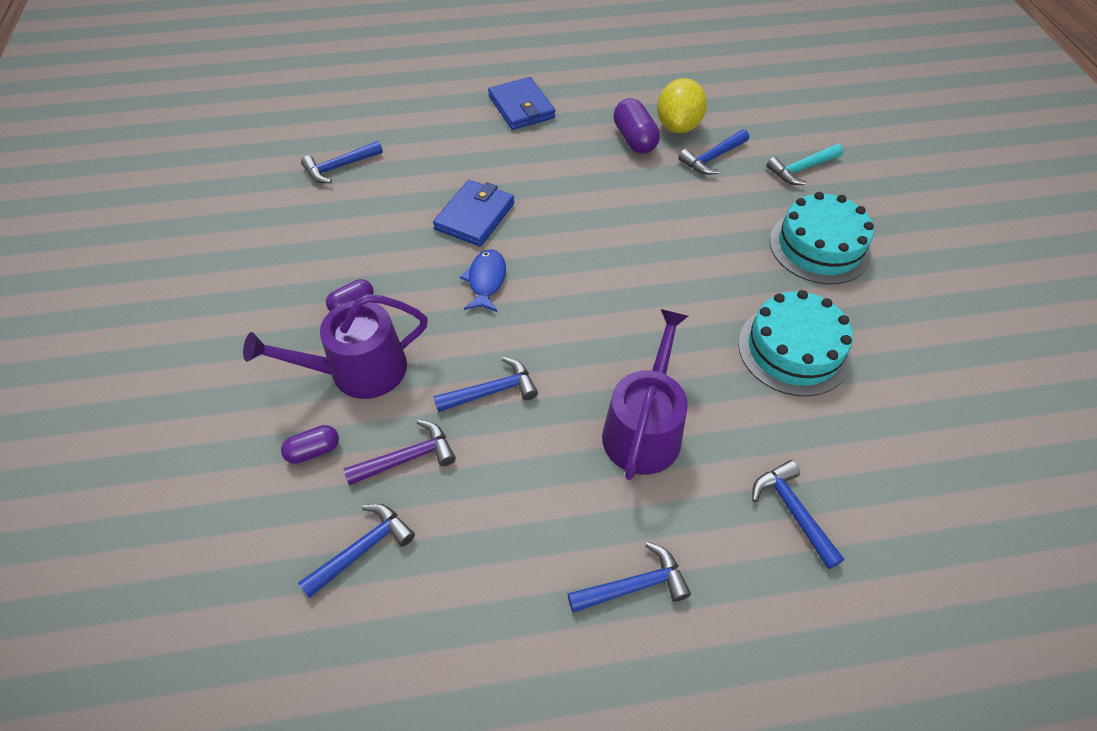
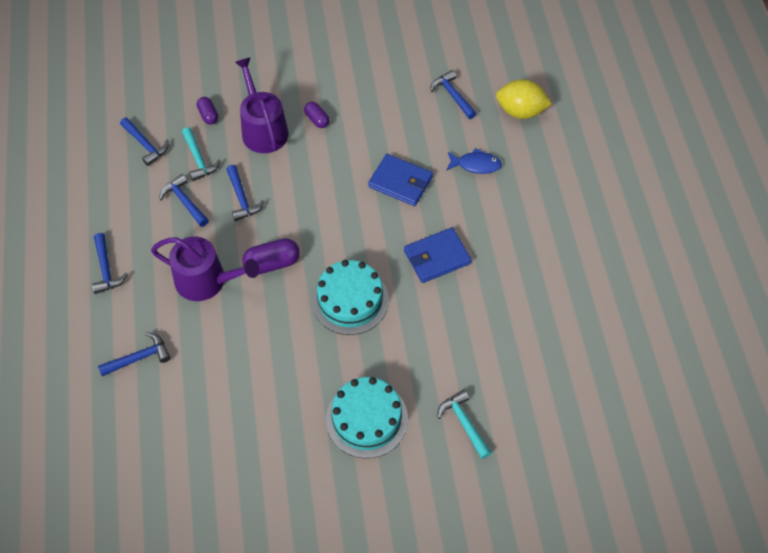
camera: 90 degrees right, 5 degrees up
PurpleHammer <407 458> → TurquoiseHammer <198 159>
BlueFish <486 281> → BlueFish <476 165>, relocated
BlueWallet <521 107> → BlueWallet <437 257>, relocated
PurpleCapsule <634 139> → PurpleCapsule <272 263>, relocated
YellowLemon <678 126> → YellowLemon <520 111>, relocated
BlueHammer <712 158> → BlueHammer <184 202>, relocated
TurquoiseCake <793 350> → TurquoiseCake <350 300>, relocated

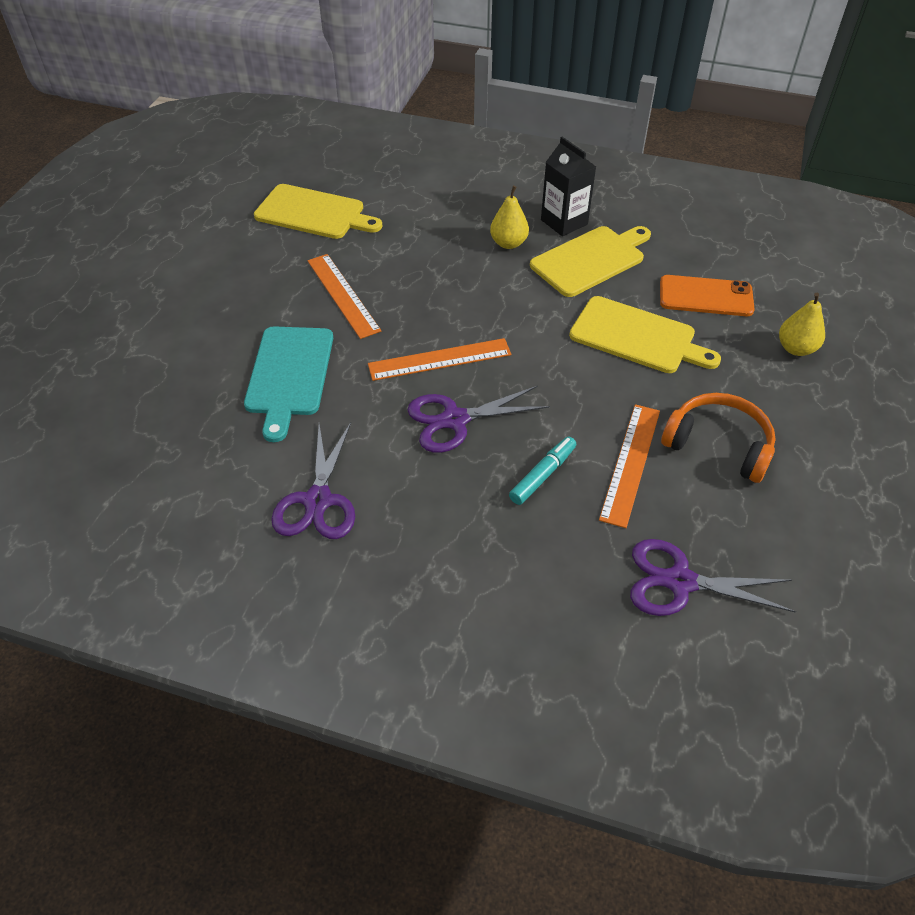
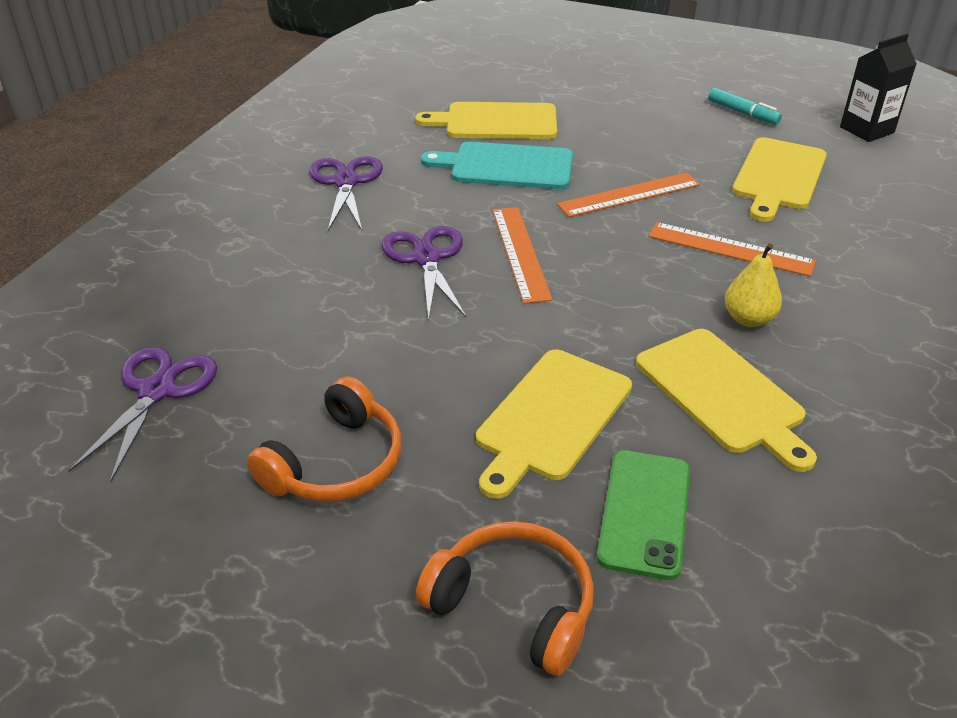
camera: 95 degrees right, 10 degrees down
PurpleScissors <318 500> → PurpleScissors <346 182>, 75 degrees clockwise
TurquoiseMarker <542 475> → TurquoiseMarker <742 113>, relocated
BlackCarton <564 222> → BlackCarton <866 130>, relocated
OrangeRuler <630 463> → OrangeRuler <730 249>, relocated
OrangePhone <705 296> → GreenPhone <644 513>
YellowPear <796 348> → OrangeHeadphones <514 605>
- → YellowCuttingBoard <496 122>

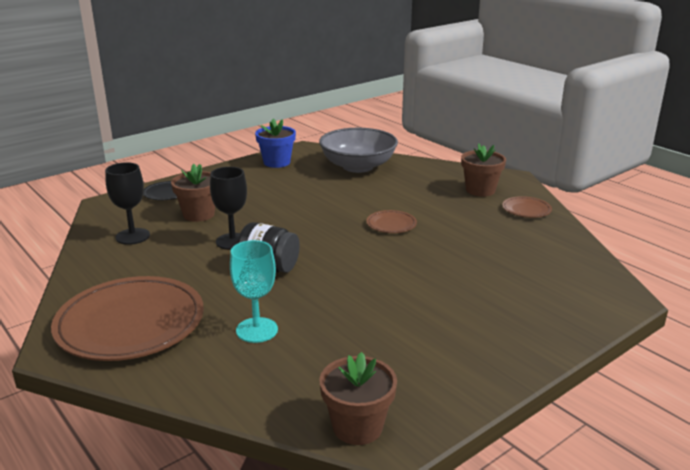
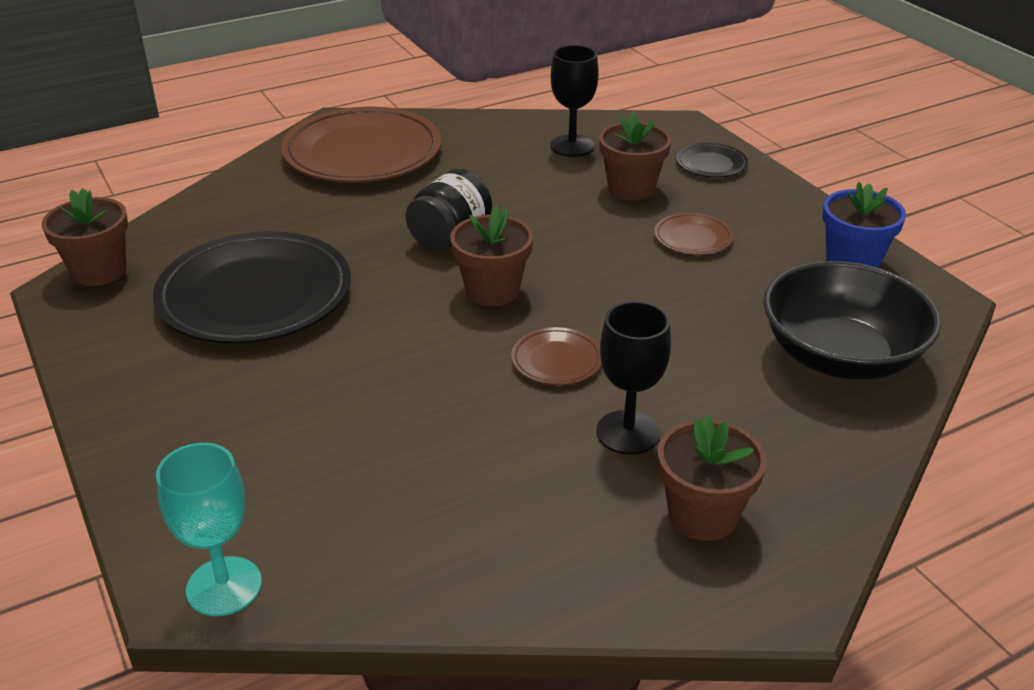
camera: 100 degrees right, 10 degrees up
BlackGoblet <232 241> → BlackGoblet <628 432>, relocated
TurquoiseGoblet <257 330> → TurquoiseGoblet <224 586>, relocated
GreyBowl <358 166> → BlackBowl <840 356>
BrownPlate <526 210> → BrownPlate <693 238>, relocated
- → BlackPlate <255 295>
- → BrownFlowerPot <492 290>

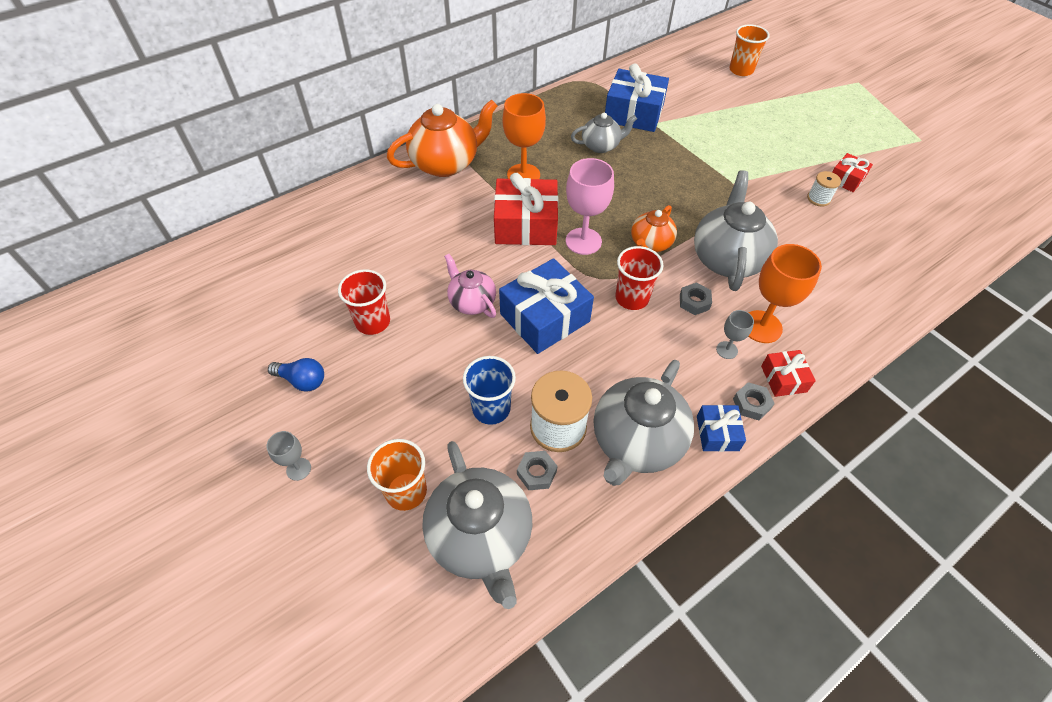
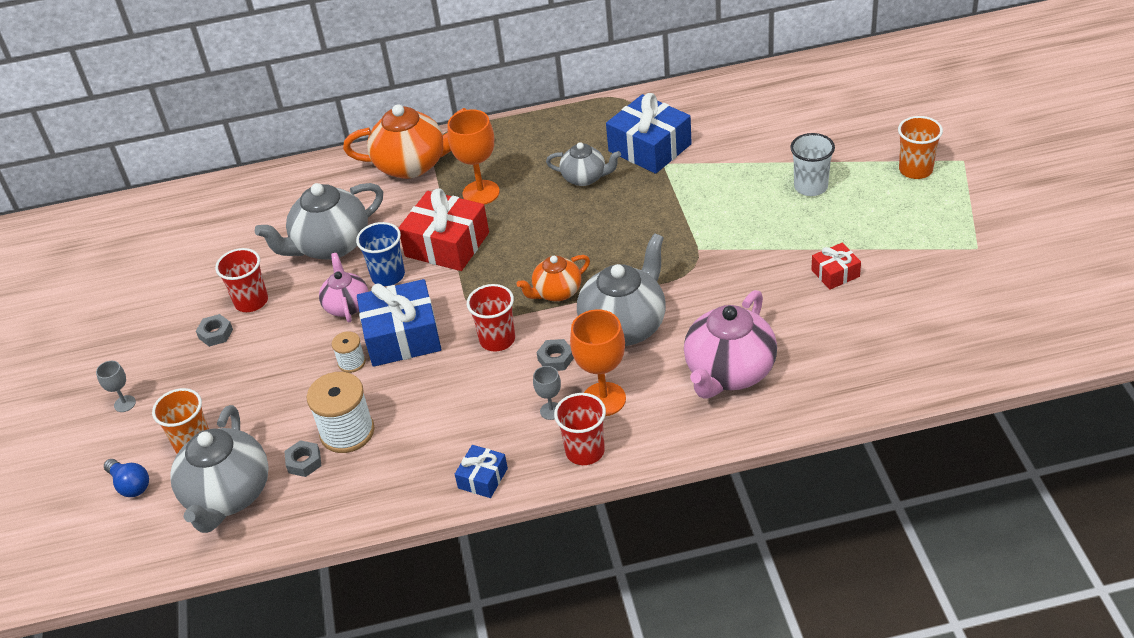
camera: 30 degrees right, 10 degrees down
BlueLightBulb <302 380> → BlueLightBulb <130 485>, relocated
BlueCup <491 408> → BlueCup <388 275>, relocated
PinkGoblet <583 241> → -
GreyTeapot <636 442> → GreyTeapot <331 245>, relocated
OrangeCup <741 70> → OrangeCup <915 170>, relocated
GreyNut <751 404> → GreyNut <216 334>, relocated
RedGift <783 379> → RedCup <585 451>
WhiteSpool <818 199> → WhiteSpool <352 362>, relocated
- → PinkTeapot <729 372>
- → WhiteCup <810 187>

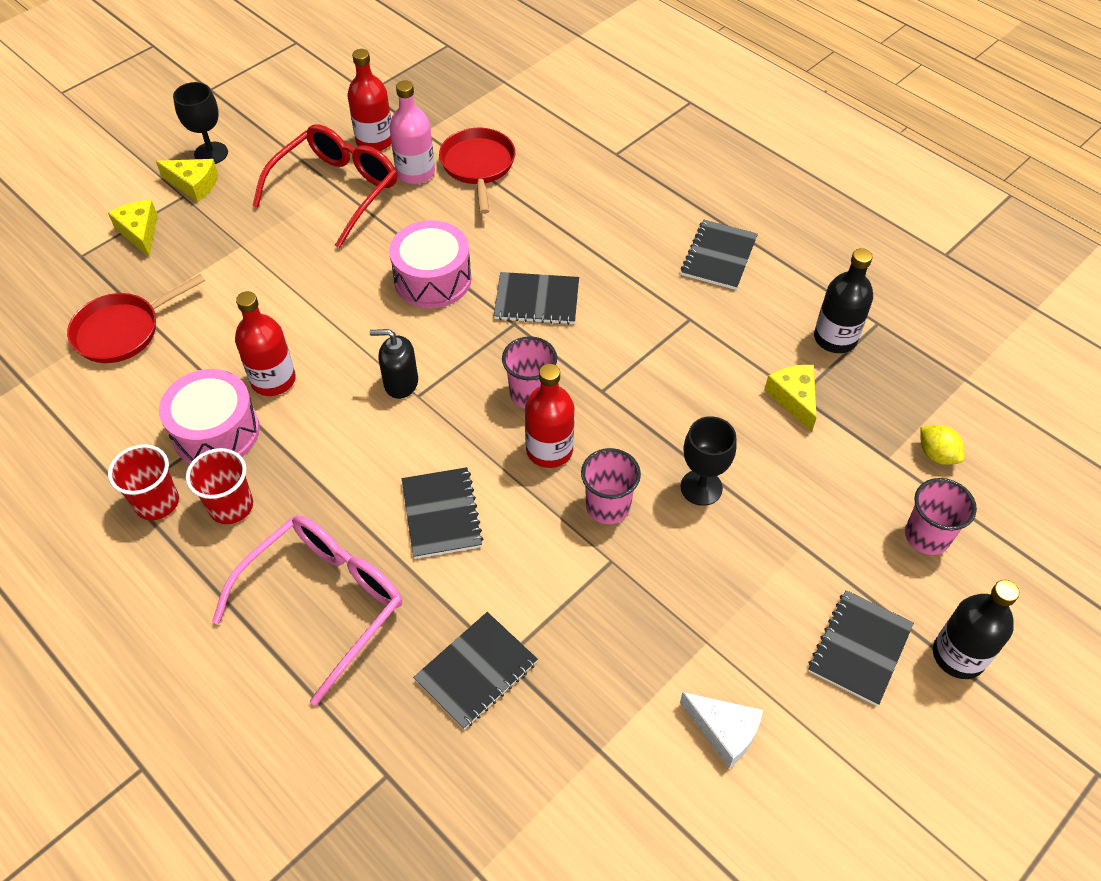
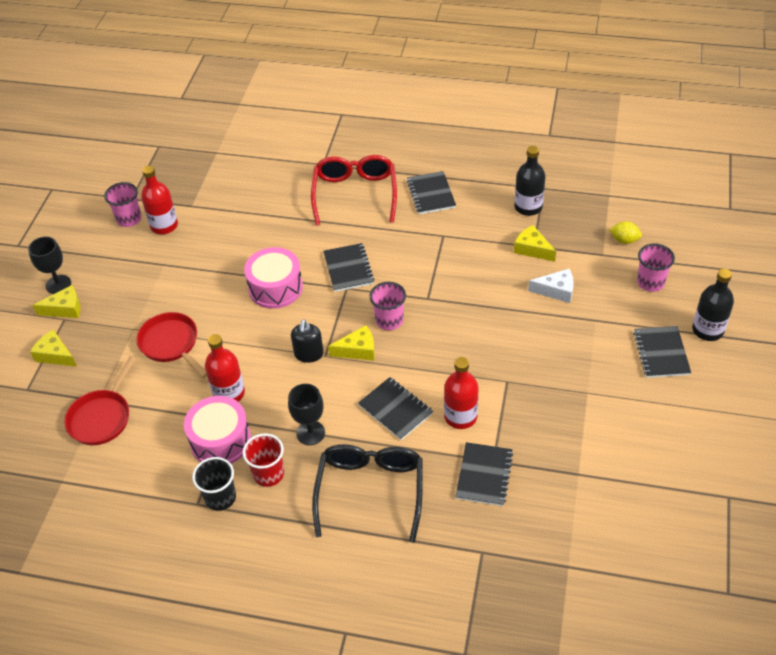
camera: 30 degrees left, 5 degrees down
RedCup <157 502> → BlackCup <220 498>
PinkGlasses <324 602> → BlackGlasses <370 490>
RedGlasses <336 190> → RedGlasses <355 194>, relocated
BlackSoapDispenser <401 383> → BlackSoapDispenser <309 354>, 60 degrees counterclockwise
PinkBottle <415 172> → -
RedPan <478 166> → RedPan <171 344>, relocated
BlackNotebook <537 300> → BlackNotebook <348 268>, 75 degrees counterclockwise
RedBottle <549 450> → RedBottle <460 416>, relocated
PinkCup <608 506> → PinkCup <129 219>, relocated
WhiteCheese <724 731> → WhiteCheese <556 291>, relocated
BlackGoblet <701 487> → BlackGoblet <310 433>, relocated
- → YellowCheese <358 350>

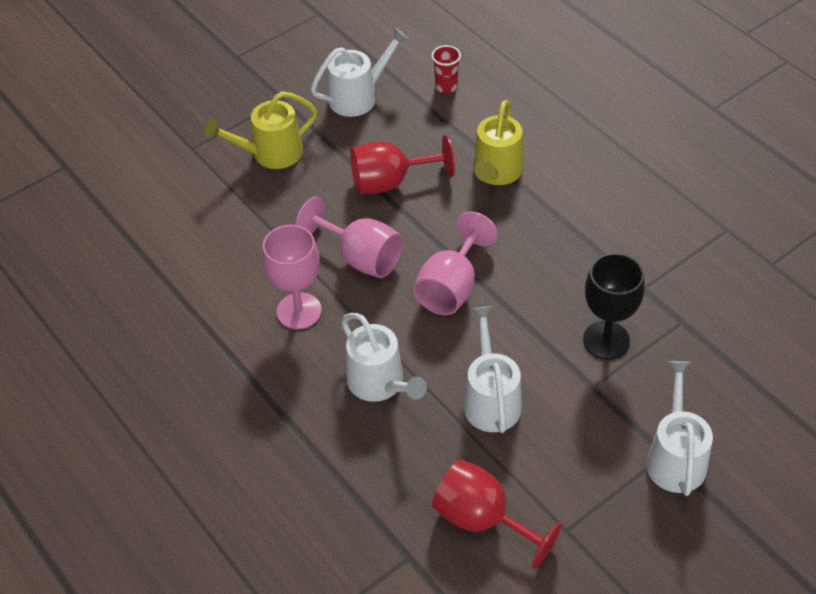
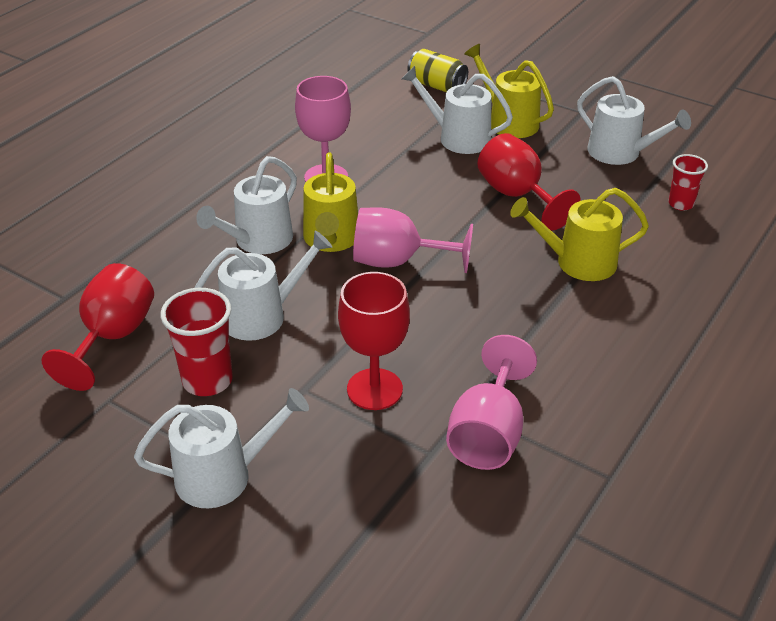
camera: 70 degrees right, 10 degrees down
PinkGoblet <361 257> → PinkGoblet <488 434>, relocated
BlackGoblet <606 340> → RedGoblet <374 389>
- → RedCup <207 380>
- → YellowWateringCan <331 239>
- → WhiteWateringCan <458 138>
- → YellowCan <437 86>

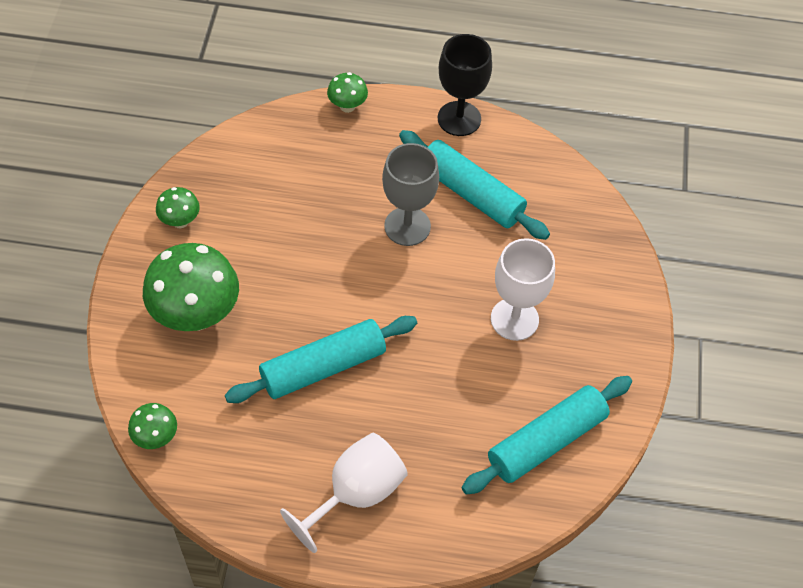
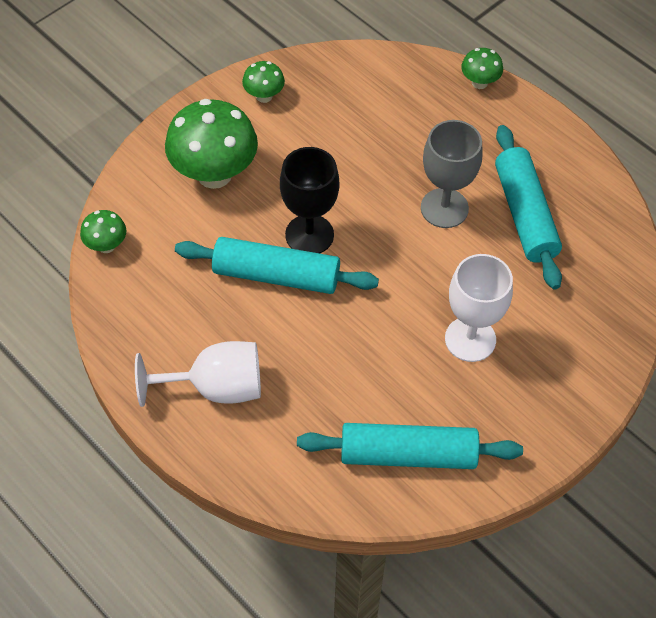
camera: 40 degrees right, 0 degrees up
BlackGoblet <459 119> → BlackGoblet <309 235>, relocated

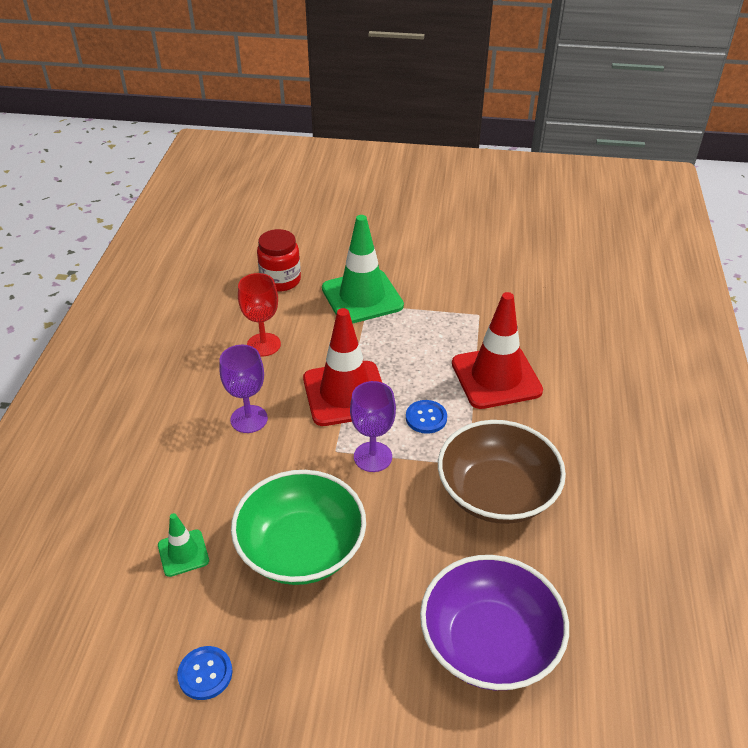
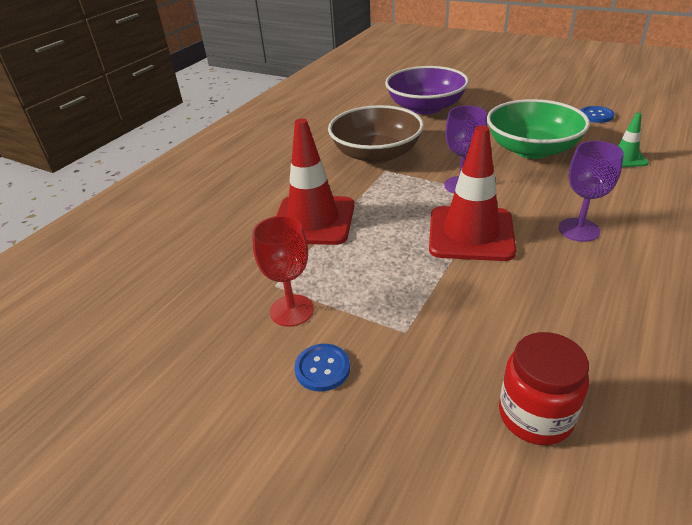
camera: 155 degrees left, 5 degrees down
RedGoblet <263 344> → RedGoblet <291 310>, relocated
GreenTrafficCone <362 297> → -
BlueButton <426 418> → BlueButton <322 368>, relocated

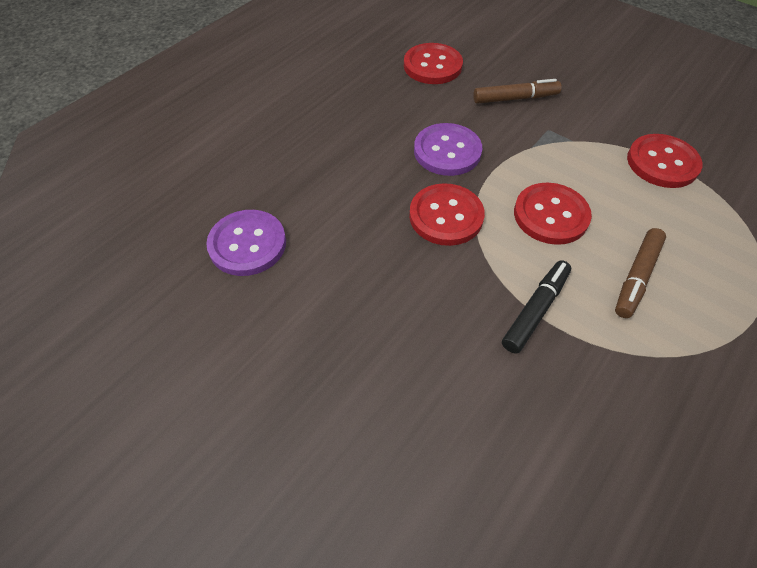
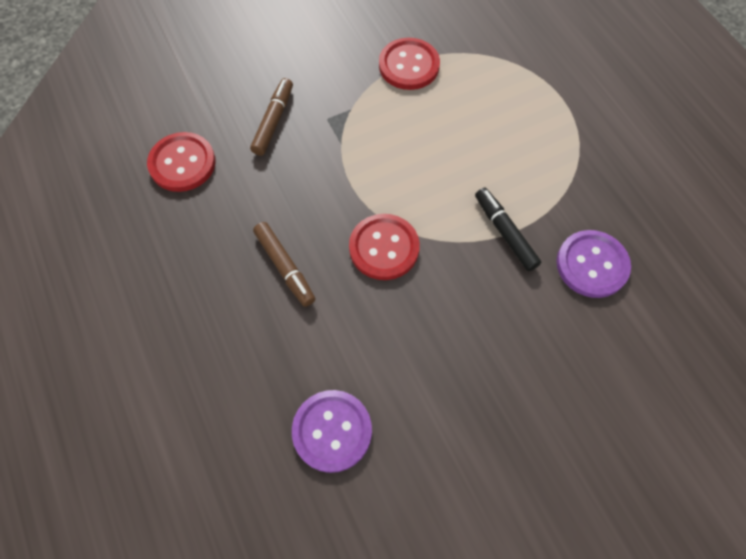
camera: 65 degrees left, 10 degrees up
PurpleButton <447 151> → PurpleButton <592 265>, relocated
RedButton <550 215> → -
BrownMarker <636 277> → BrownMarker <285 267>, relocated

